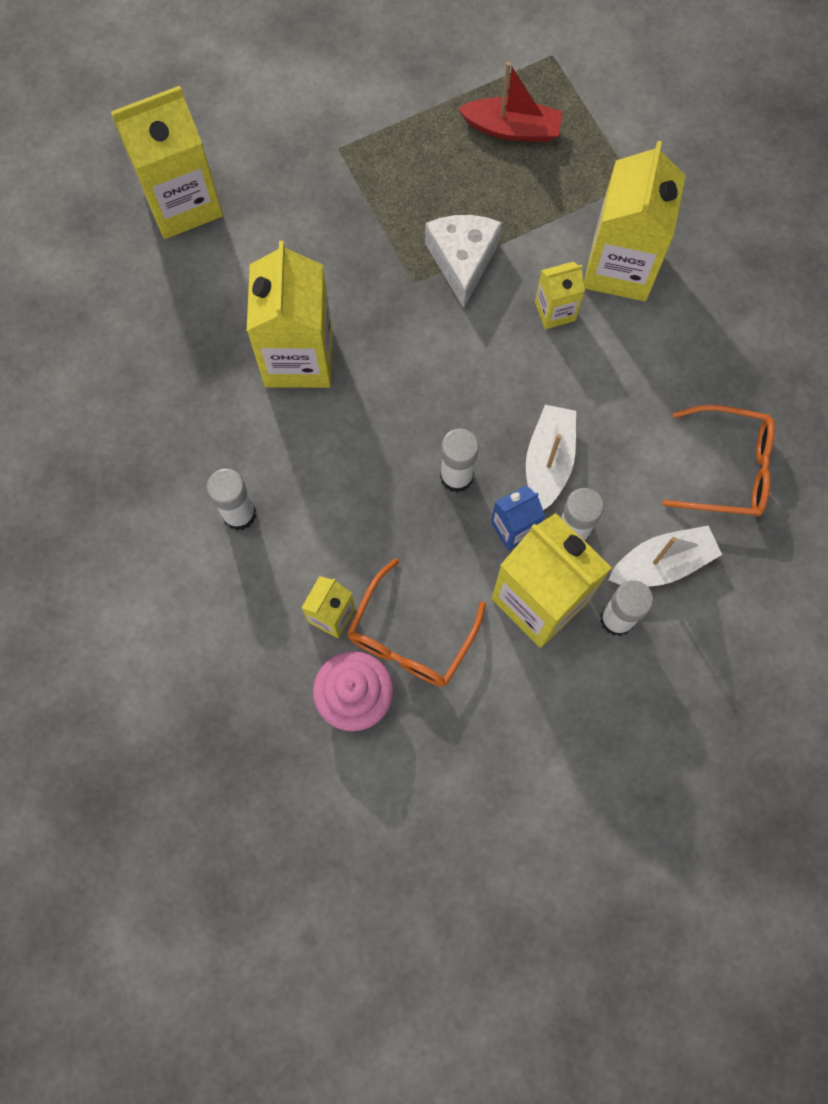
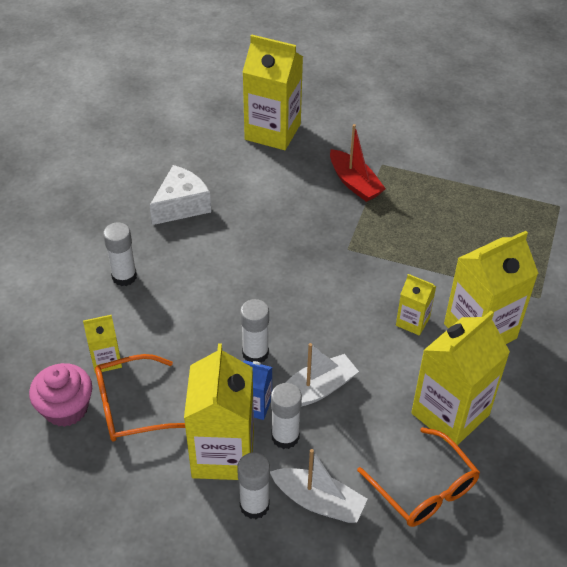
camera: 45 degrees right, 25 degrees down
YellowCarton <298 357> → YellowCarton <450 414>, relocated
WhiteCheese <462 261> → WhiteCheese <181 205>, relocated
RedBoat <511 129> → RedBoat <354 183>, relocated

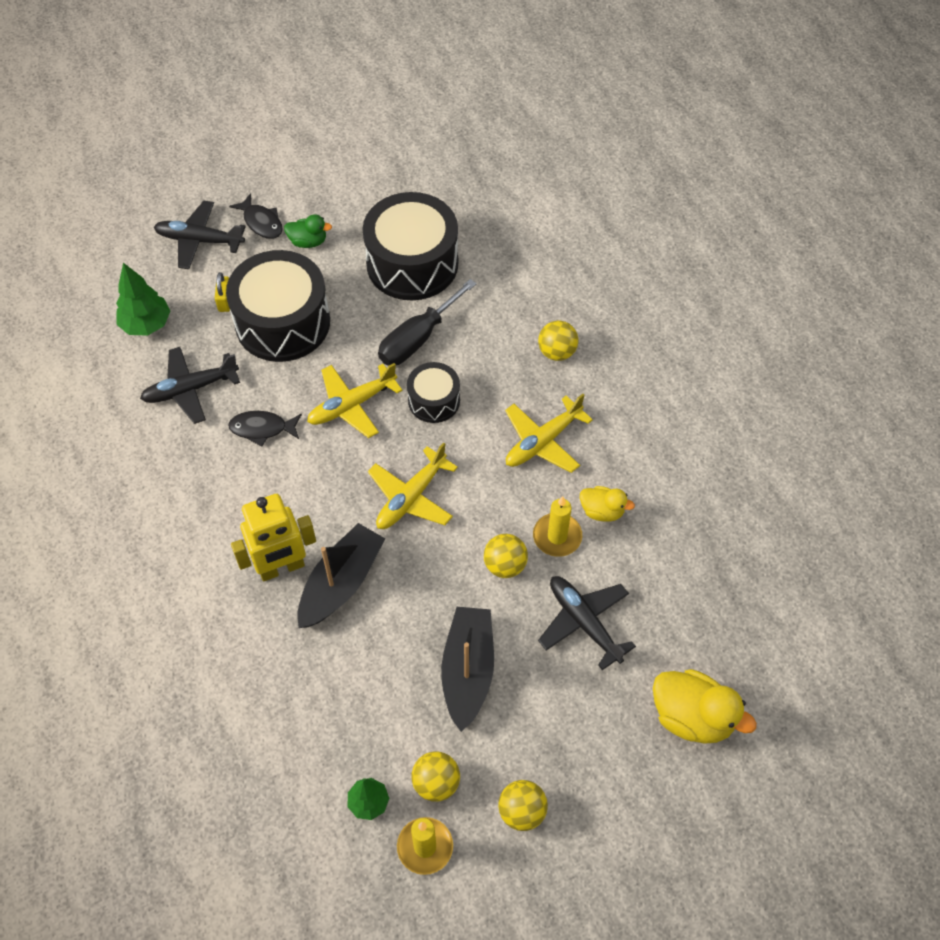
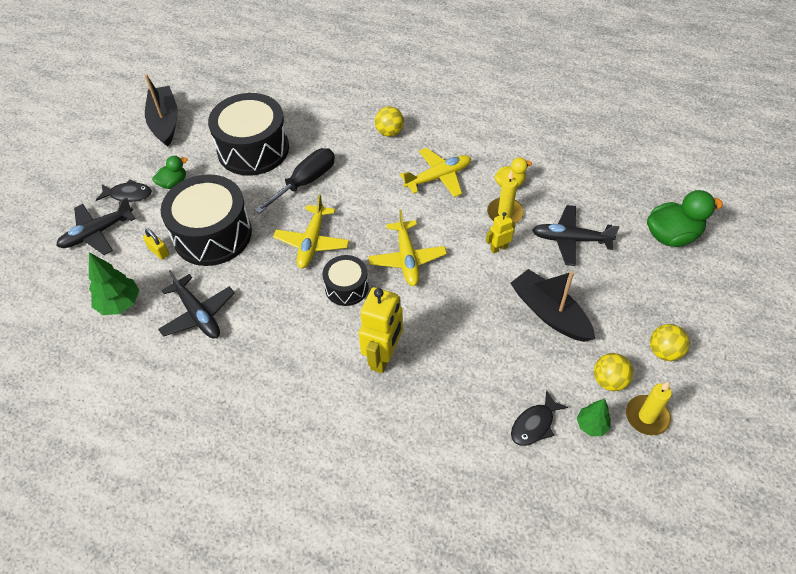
camera: 45 degrees left, 5 degrees down
BlackPlane <190 389> → BlackPlane <198 314>, 60 degrees counterclockwise
BlackFish <262 429> → BlackFish <534 425>, relocated
BlackBoat <341 583> → BlackBoat <165 122>, relocated
BlackScrewdriver <417 338> → BlackScrewdriver <306 182>, 135 degrees counterclockwise
BlackDrum <434 400> → BlackDrum <346 287>, relocated
YellowBall <505 565> → YellowRobot <498 248>
YellowPlane <542 442> → YellowPlane <438 177>, 120 degrees counterclockwise
YellowDuck <692 717> → GreenDuck <672 236>

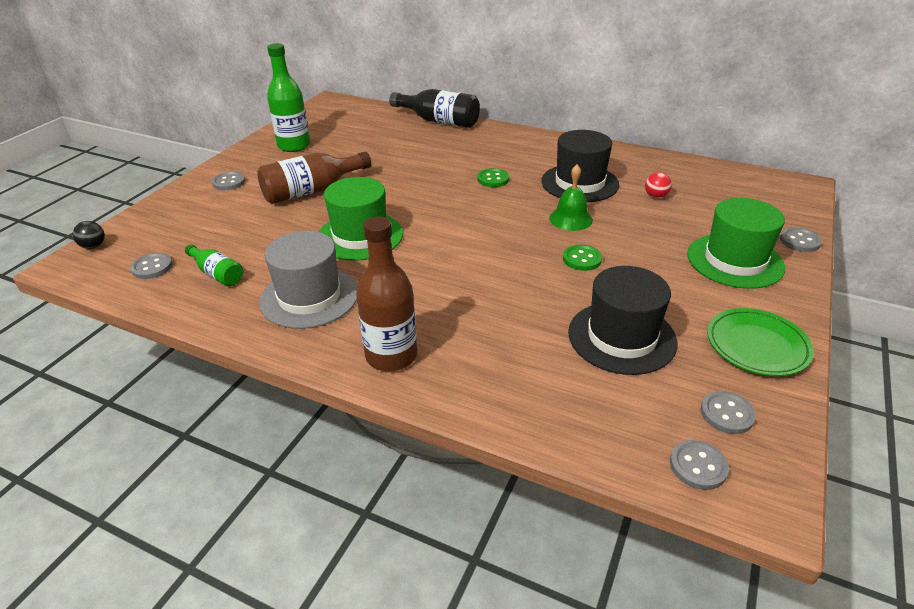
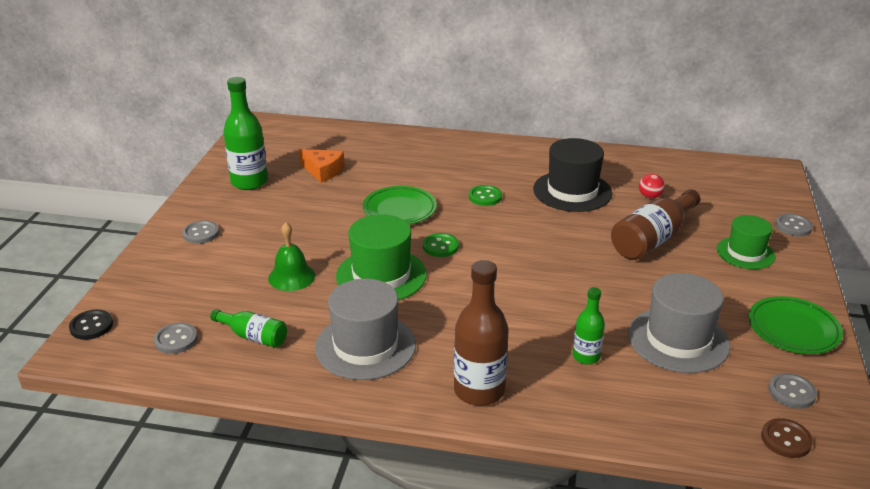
camera: 15 degrees left, 5 degrees down
BlackBall <94 246> → BlackButton <91 326>
BrownBottle <311 191> → BrownBottle <652 239>, relocated
BlackBottle <439 121> → -
GreenBell <570 219> → GreenBell <291 277>, relocated
GreenButton <582 259> → GreenButton <440 246>, relocated
BlackHat <622 337> → GreyHat <678 339>
GreyButton <698 466> → BrownButton <786 440>
GreenHat <735 261> → GreenHat <745 253>, x0.65
- → OrangeCheese <323 171>
- → GreenPlate <399 210>
- → GreenBottle <586 356>

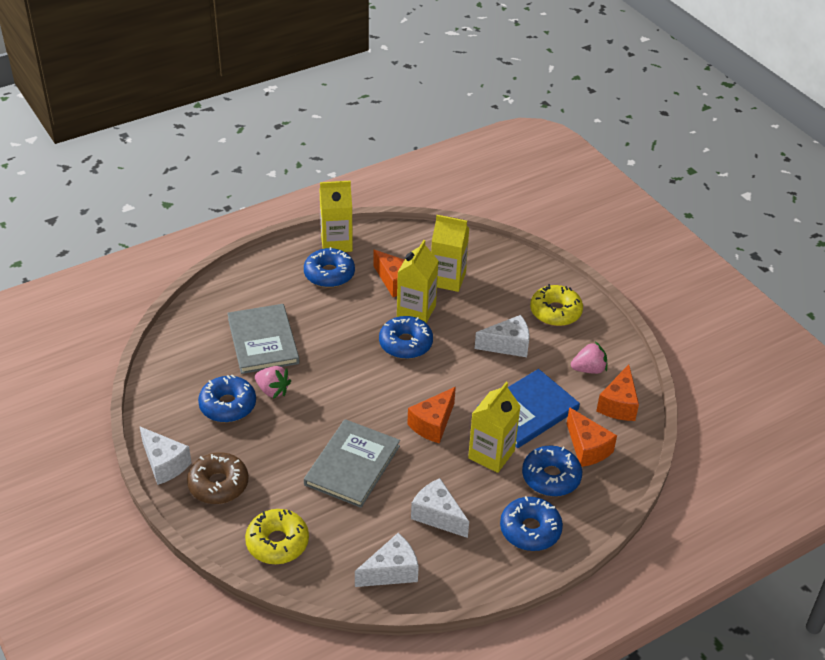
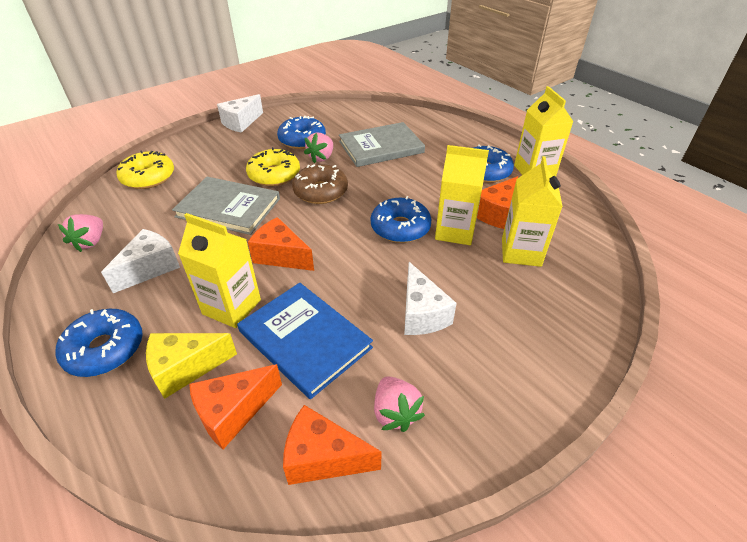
camera: 85 degrees right, 0 degrees up
BrownDonut <218 484> → BrownDonut <320 191>, relocated
WhiteCheese <391 571> → PinkStrawberry <90 242>
BlueDonut <551 477> → YellowCheese <186 369>
YellowDonut <555 312> → YellowDonut <274 175>, relocated

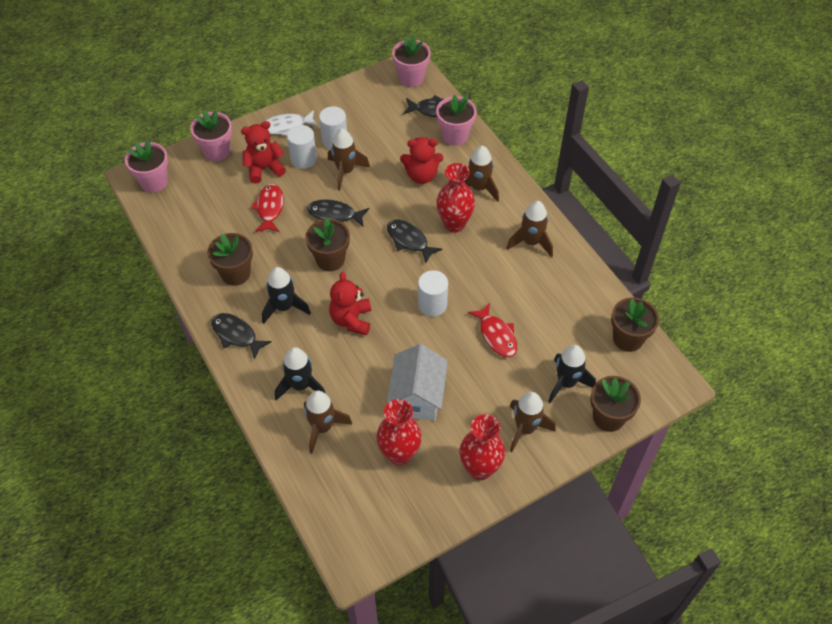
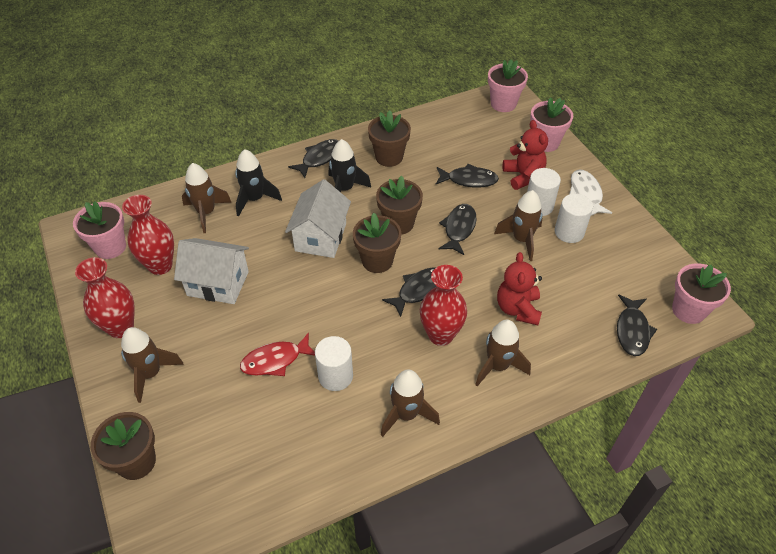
camera: 95 degrees right, 5 degrees down
RedFish <270 208> → BlackFish <469 180>
RedTeddyBear <351 320> → WhiteHouse <320 237>
WhiteCylinder <432 304> → WhiteCylinder <335 376>, relocated
PinkFlowerPot <455 136> → PinkFlowerPot <110 247>, relocated
BlackRocket <566 383> → -
BrownFlowerPot <628 339> → BrownFlowerPot <377 261>, relocated

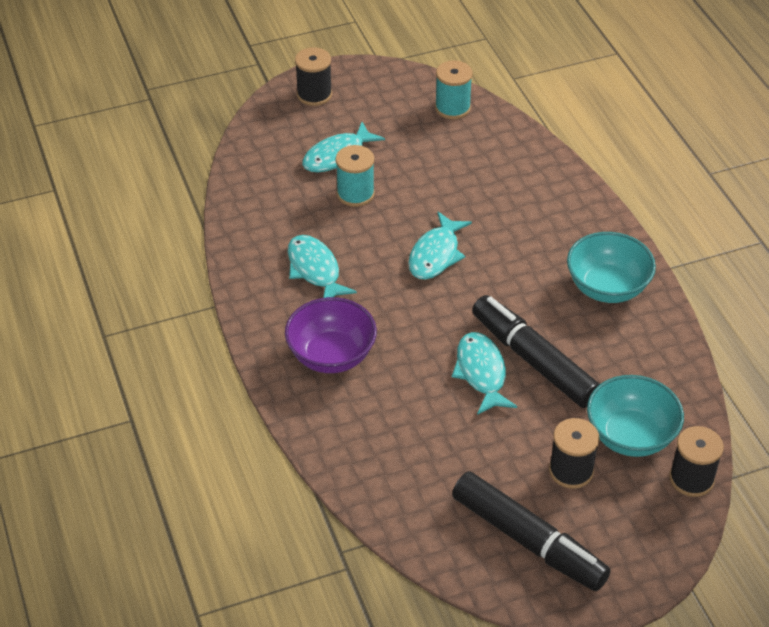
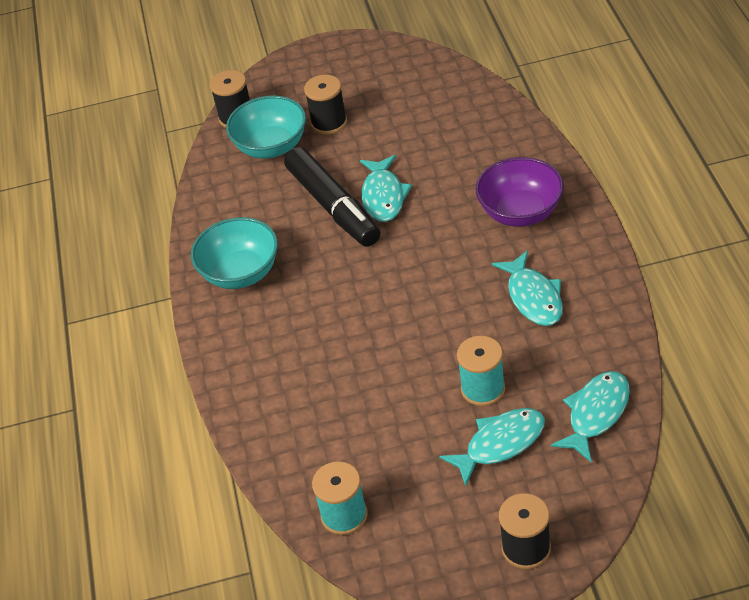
camera: 165 degrees left, 0 degrees up
TurquoiseFish <436 254> → TurquoiseFish <596 414>, relocated
BlackMarker <528 540> → -

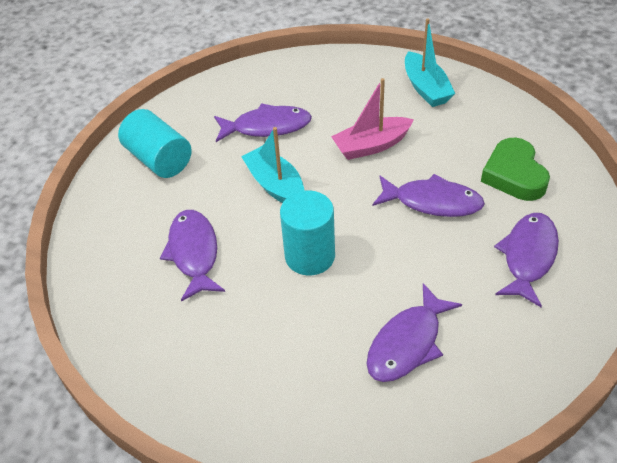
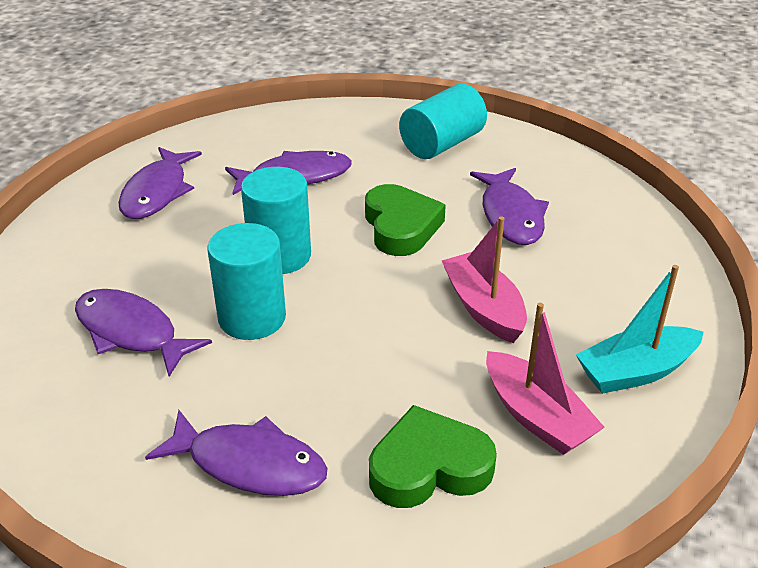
camera: 85 degrees right, 10 degrees down
TurquoiseBoat <275 185> → GreenHeart <401 226>
PurpleFish <432 202> → PurpleFish <157 192>, relocated
- → TurquoiseCylinder <252 318>
- → PinkBoat <536 417>

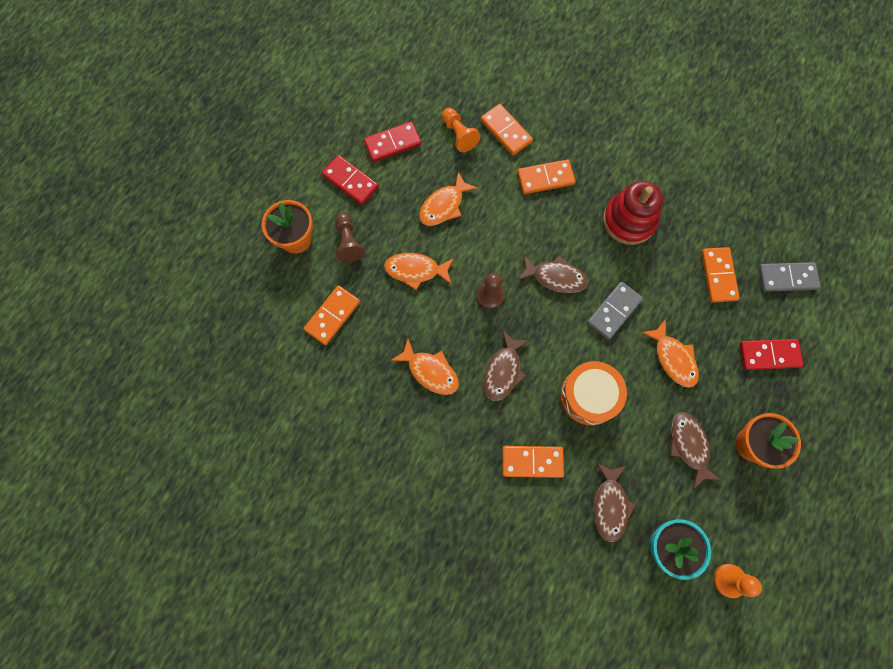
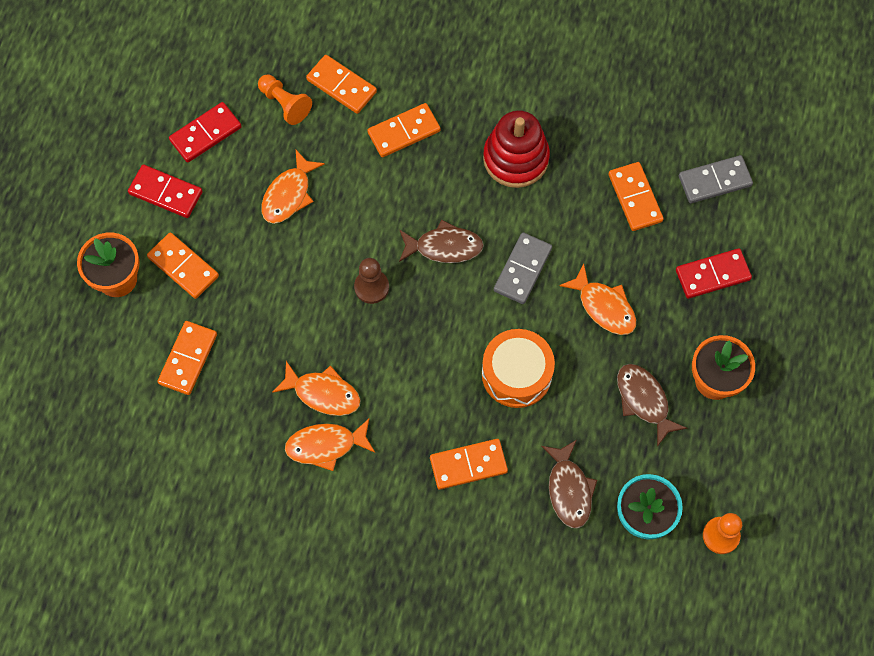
camera: 15 degrees left, 5 degrees down
BrownPawn <348 242> → OrangeDomino <183 267>
OrangeFish <416 270> → OrangeFish <325 445>, relocated
BrownFish <503 371> → -

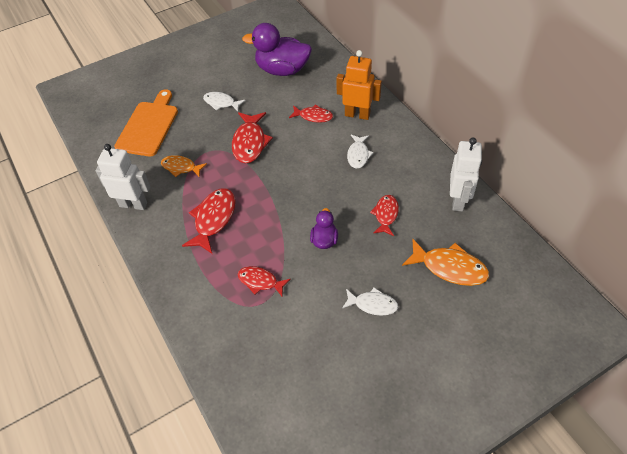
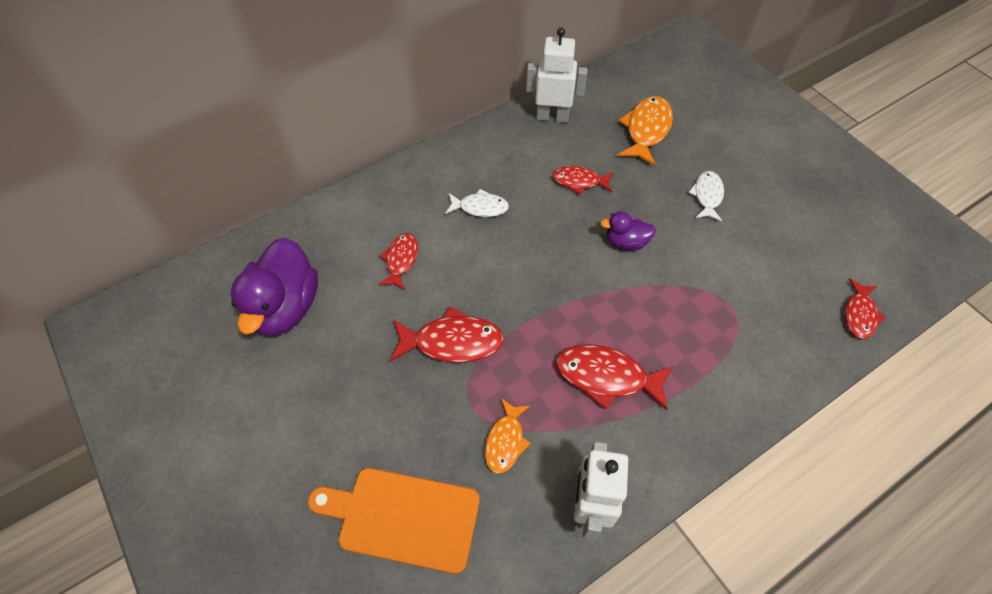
camera: 95 degrees left, 5 degrees up
WhiteFish <221 103> → -
RedFish <260 281> → RedFish <859 314>, relocated
OrangeRobot <357 114> → -

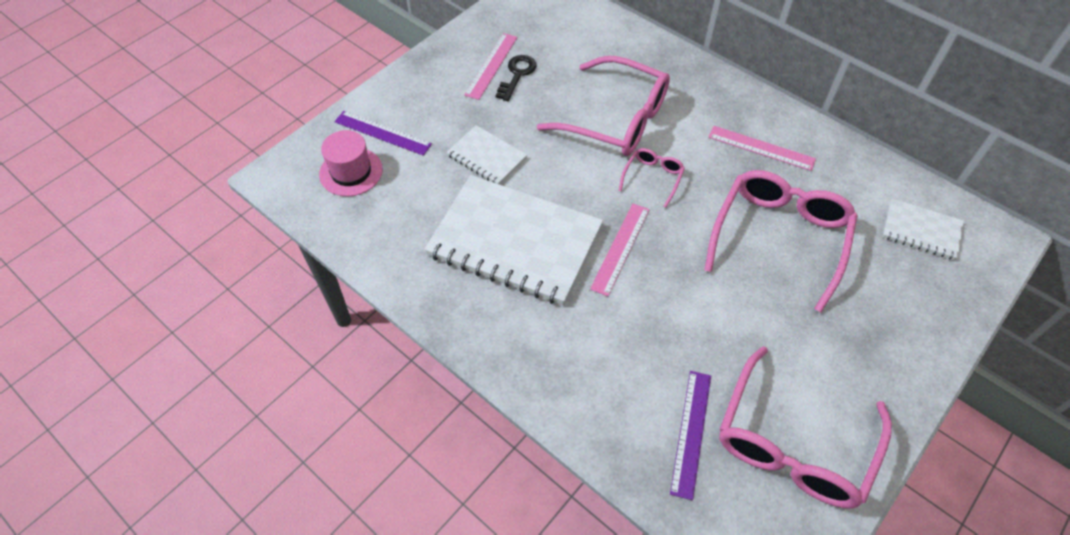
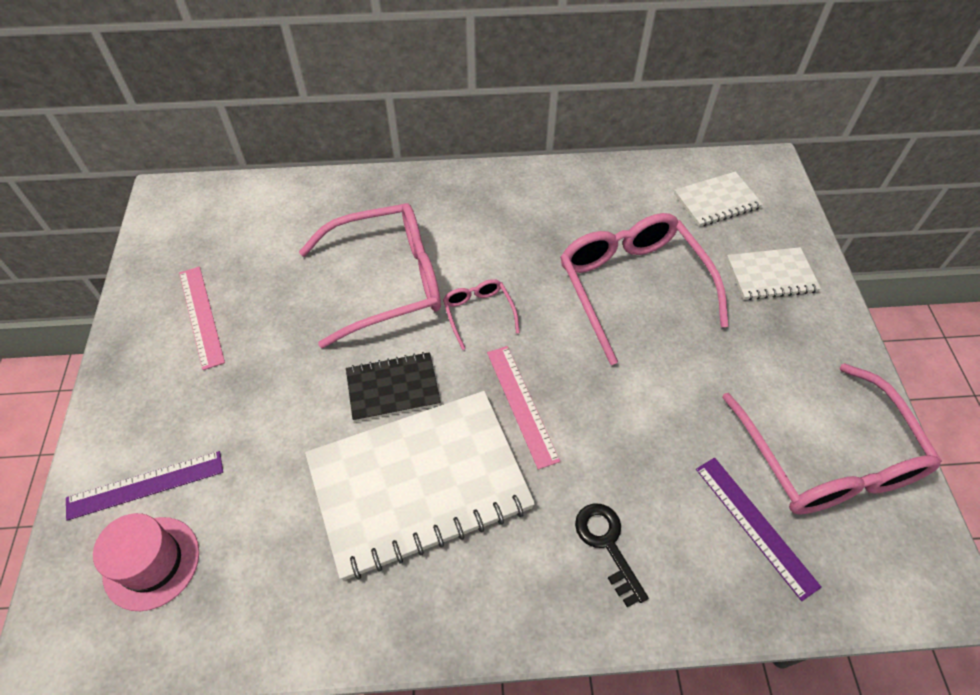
camera: 45 degrees left, 0 degrees up
WhiteNotebook <487 157> → WhiteNotebook <771 275>, relocated
BlackKey <517 75> → BlackKey <607 545>, relocated
PinkRuler <761 148> → -
- → BlackNotebook <393 388>

